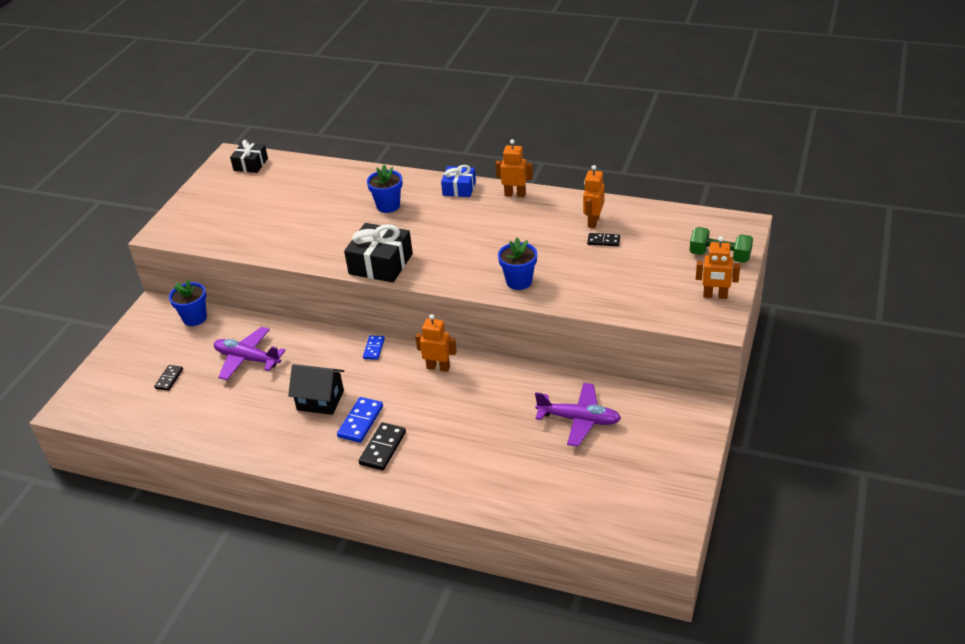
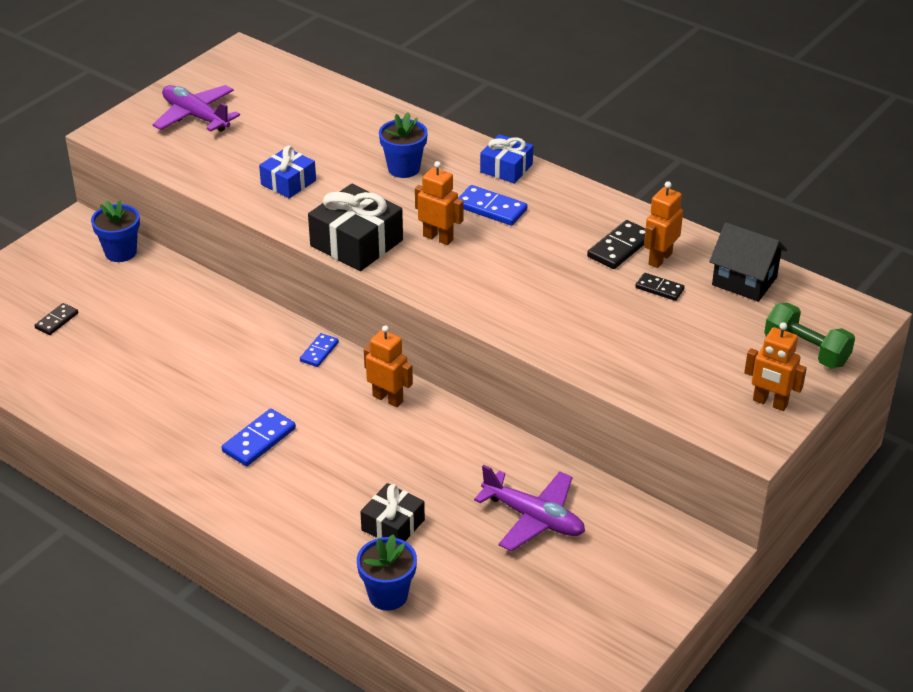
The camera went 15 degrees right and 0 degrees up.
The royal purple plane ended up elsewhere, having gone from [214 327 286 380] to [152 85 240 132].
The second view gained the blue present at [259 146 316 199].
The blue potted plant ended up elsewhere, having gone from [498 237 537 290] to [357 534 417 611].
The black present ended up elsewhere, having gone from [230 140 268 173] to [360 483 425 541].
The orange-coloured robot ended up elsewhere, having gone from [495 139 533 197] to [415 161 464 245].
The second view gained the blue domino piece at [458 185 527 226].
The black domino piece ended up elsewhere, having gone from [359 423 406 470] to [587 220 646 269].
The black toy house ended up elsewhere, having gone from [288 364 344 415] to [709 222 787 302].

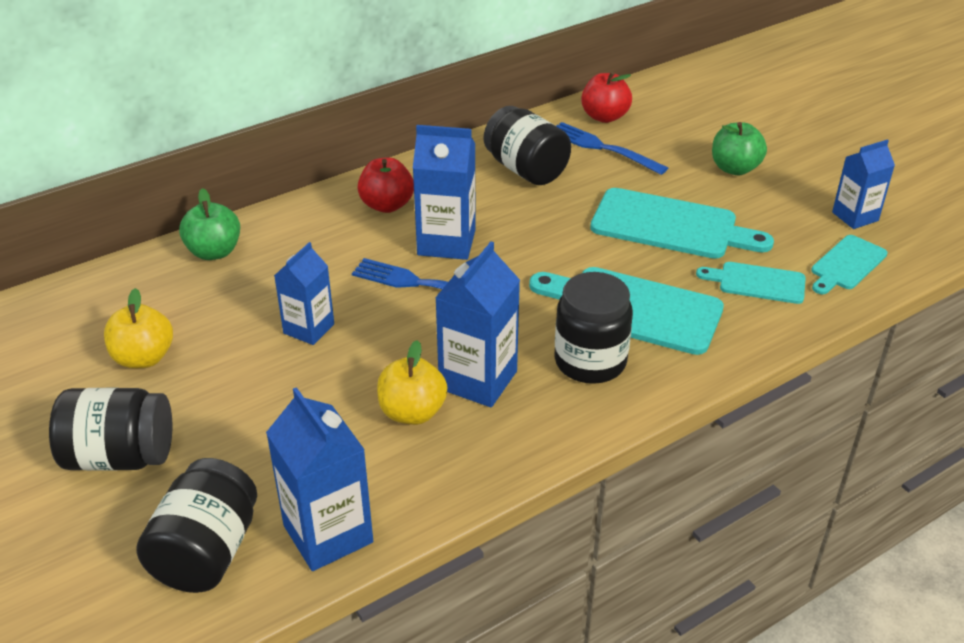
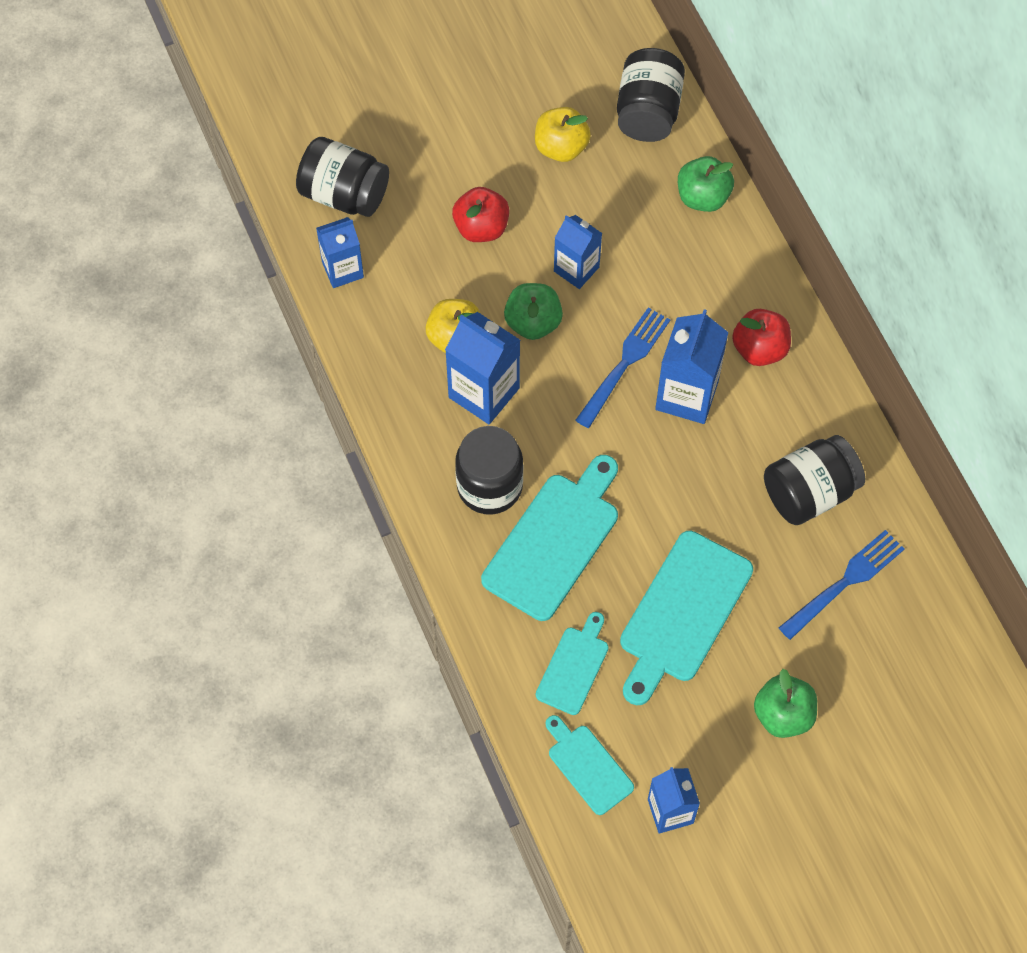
The camera went 100 degrees right and 25 degrees up.
The size of the blue milk carton at [266 387 373 571] changed by a factor of 0.66.
The red apple ended up elsewhere, having gone from [581 72 632 123] to [452 187 509 242].
The second view gained the emerald apple at [504 283 563 340].
The black preserve jar ended up elsewhere, having gone from [49 388 172 471] to [617 48 685 142].

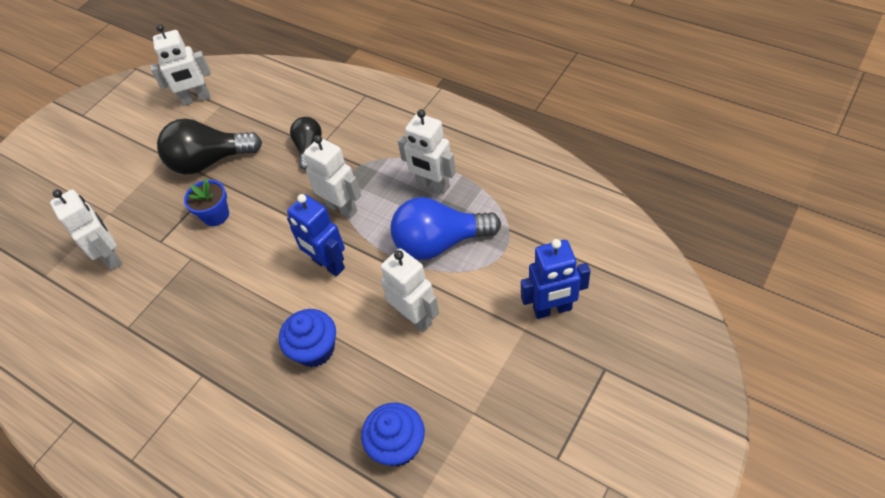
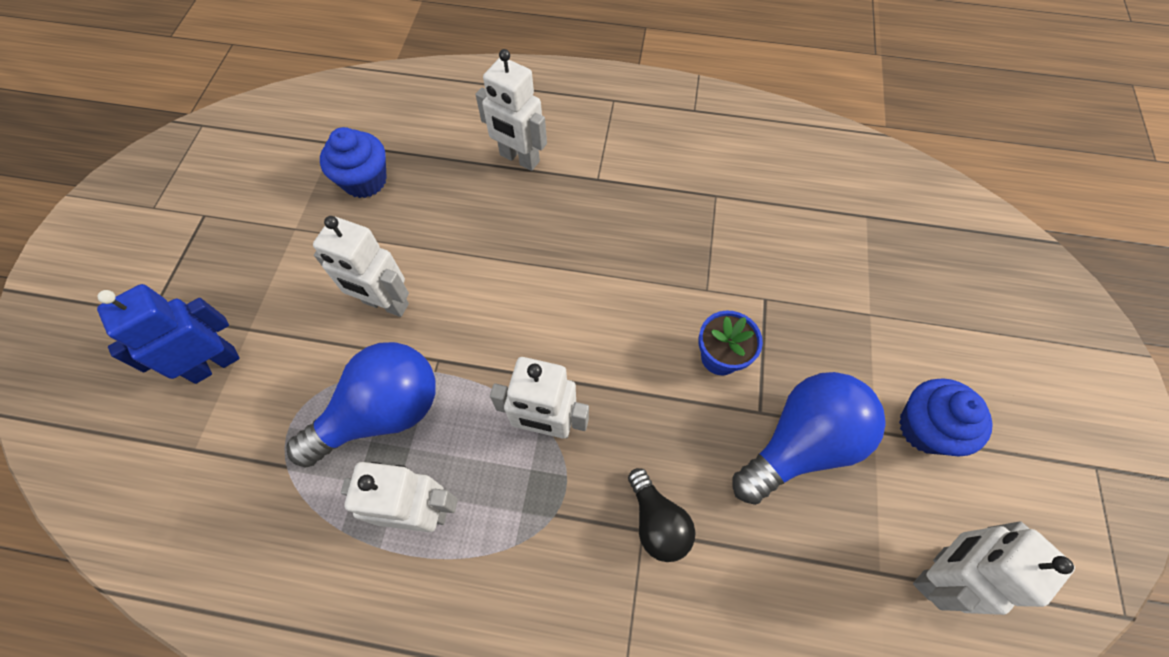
The camera went 150 degrees right and 10 degrees up.
The white robot ended up elsewhere, having gone from [50 189 123 270] to [476 49 547 171].
What was the black light bulb at [157 119 262 174] turned into the blue light bulb at [732 372 886 505].
The blue cupcake ended up elsewhere, having gone from [279 309 336 367] to [899 378 993 456].
The second view lost the blue robot at [287 194 345 277].

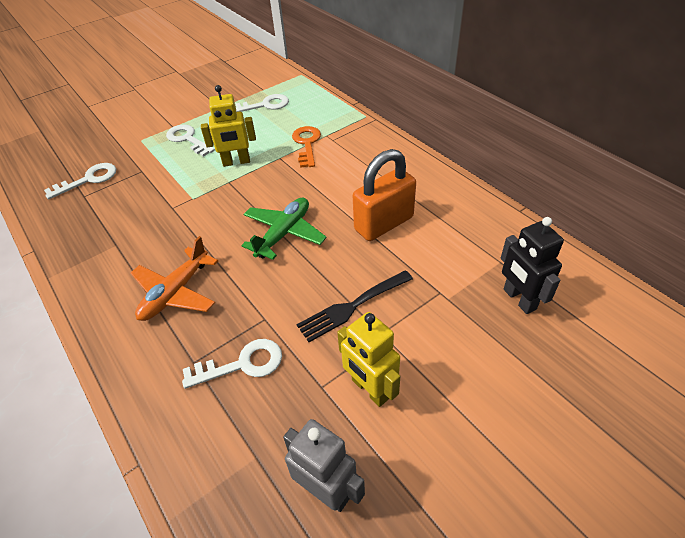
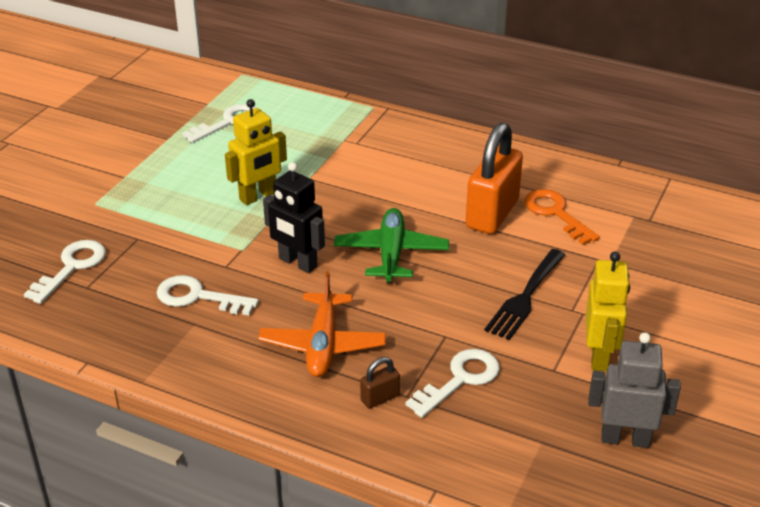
The camera went 30 degrees left and 10 degrees down.
The white key ended up elsewhere, having gone from [166 125 215 157] to [156 275 259 315].
The black robot ended up elsewhere, having gone from [501 217 564 314] to [263 162 325 273].
The second view gained the dark brown padlock at [360 357 400 408].
The orange-coloured key ended up elsewhere, having gone from [292 126 321 168] to [525 189 600 245].
The yellow robot at [337 312 400 407] ended up facing another way, 105 degrees counterclockwise from before.

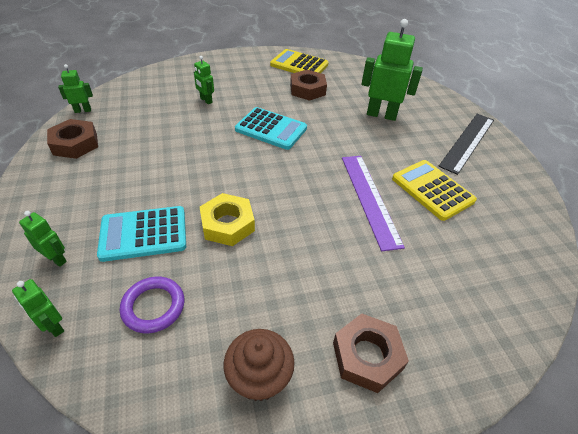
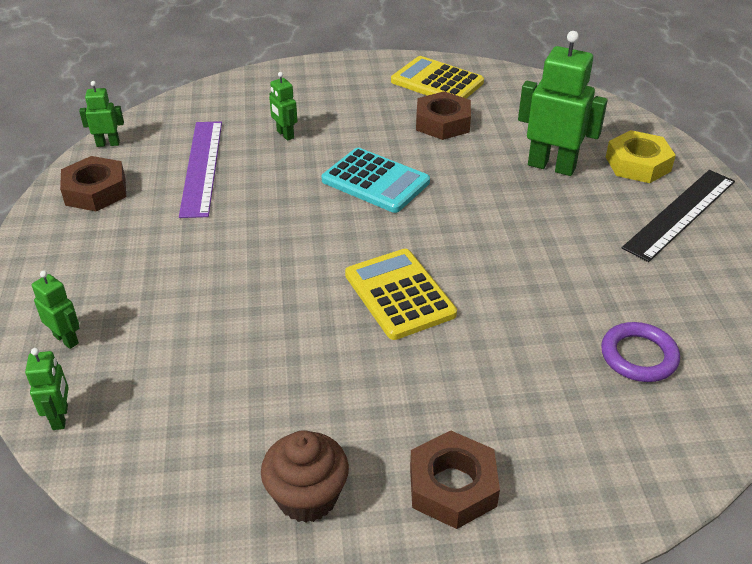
The camera went 10 degrees right and 5 degrees down.
The emerald robot at [12 279 64 337] ended up facing another way, 150 degrees counterclockwise from before.
The royal purple straightedge ended up elsewhere, having gone from [342 156 405 251] to [179 121 222 218].
The yellow calculator ended up elsewhere, having gone from [392 160 477 221] to [345 249 457 340].
The royal purple torus ended up elsewhere, having gone from [120 277 184 333] to [601 322 680 382].
The yellow hex nut ended up elsewhere, having gone from [200 193 255 246] to [606 130 676 183].
The second view lost the teal calculator at [97 206 186 262].

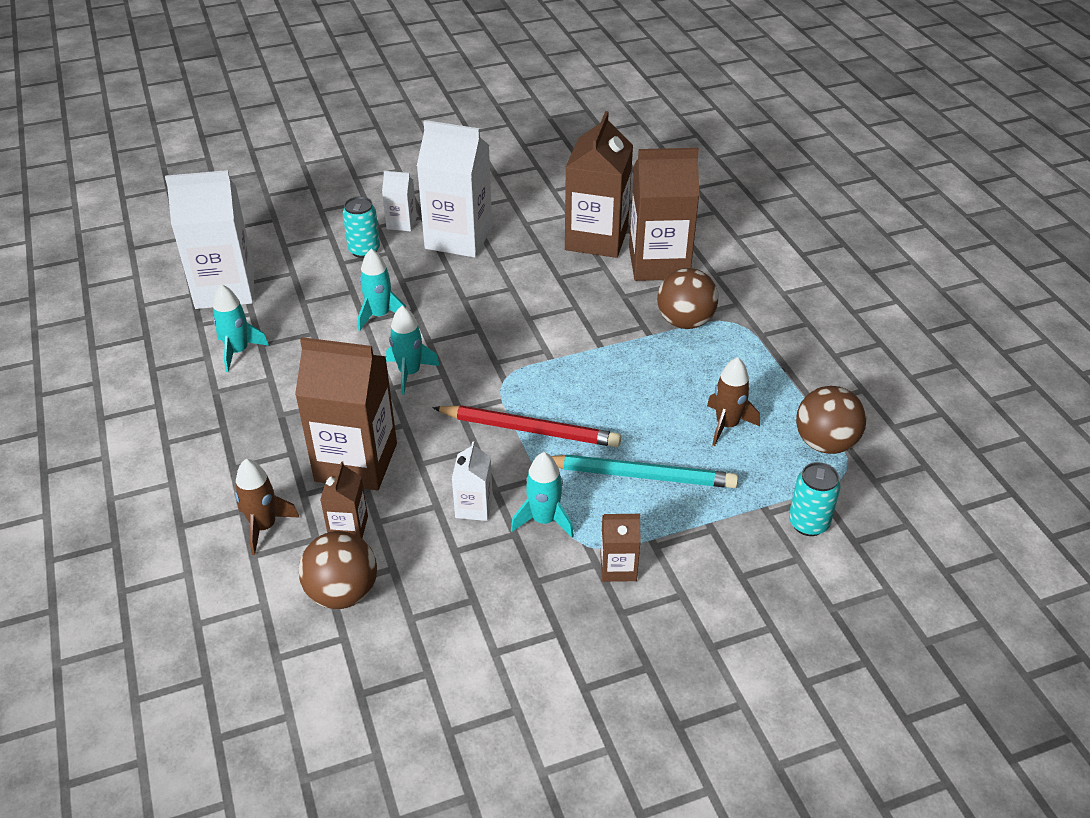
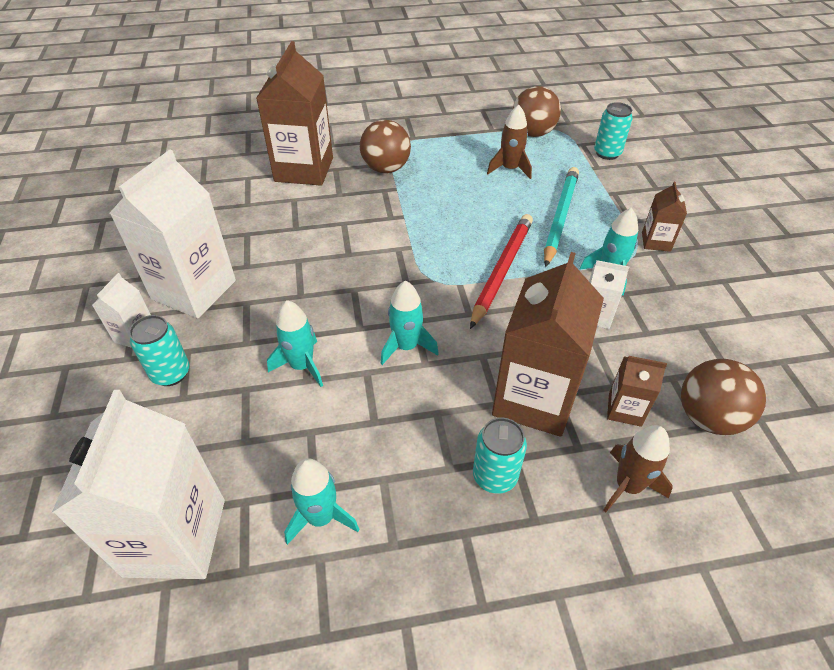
The camera went 80 degrees left and 5 degrees up.
The second view gained the teal tin at [473 418 527 494].
The second view lost the dark brown milk carton at [565 111 633 258].

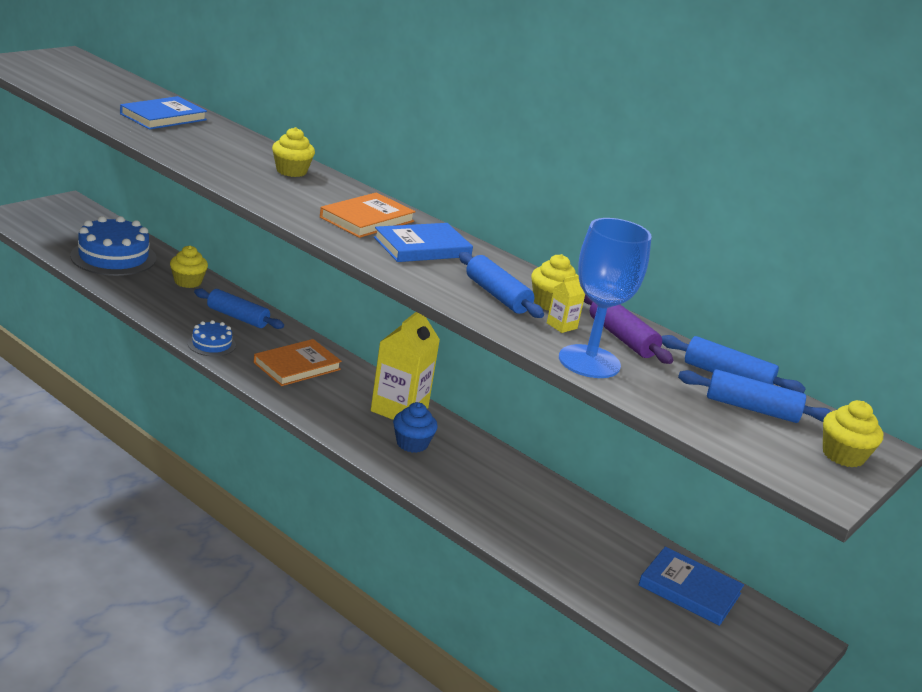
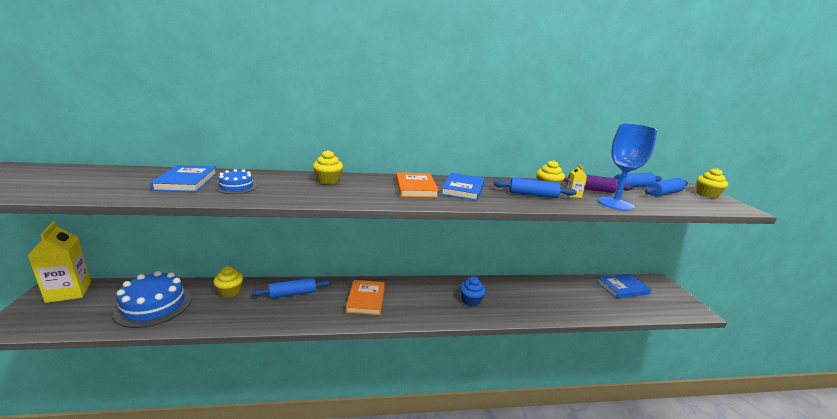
The camera went 45 degrees left and 5 degrees down.
The yellow milk carton ended up elsewhere, having gone from [371 312 440 420] to [27 221 91 303].
The blue layer cake ended up elsewhere, having gone from [188 320 236 356] to [216 169 257 194].

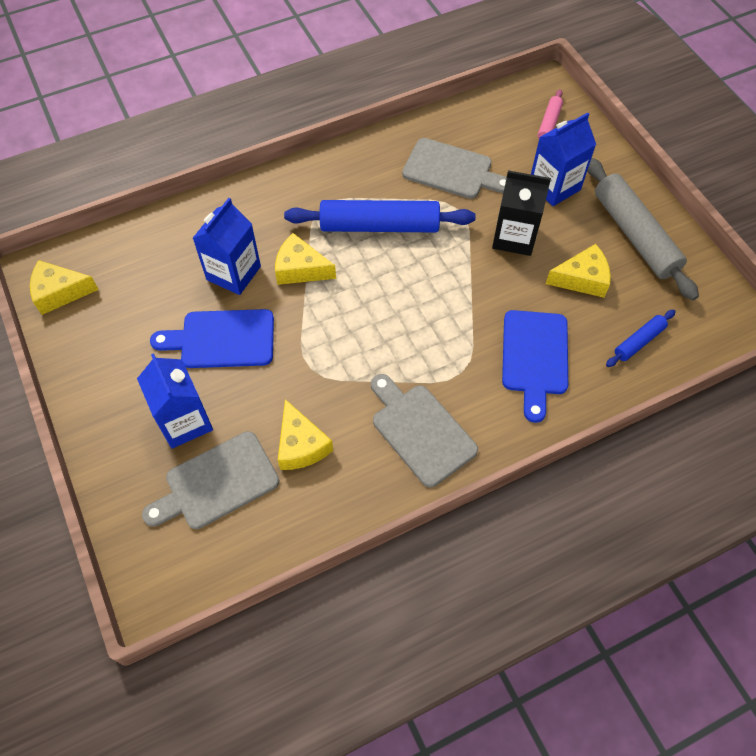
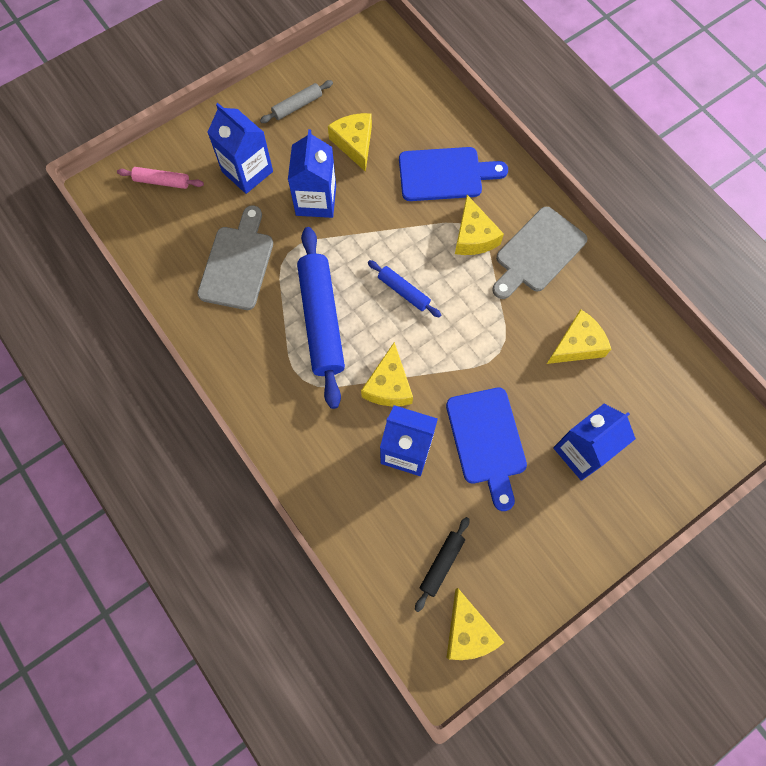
The camera went 100 degrees left and 10 degrees up.
The size of the gray dough roller at [587 158 699 300] changed by a factor of 0.48.
What was the black milk carton at [492 170 551 256] turned into the blue milk carton at [288 129 336 218].
The blue dough roller ended up elsewhere, having gone from [606 310 676 367] to [368 260 441 318].
The second view gained the black dough roller at [415 517 470 612].
The second view gained the yellow cheese at [455 195 504 255].
The second view lost the gray bread board at [142 431 280 529].

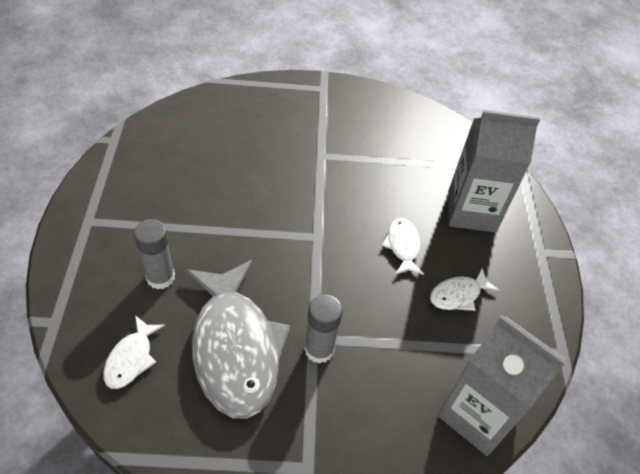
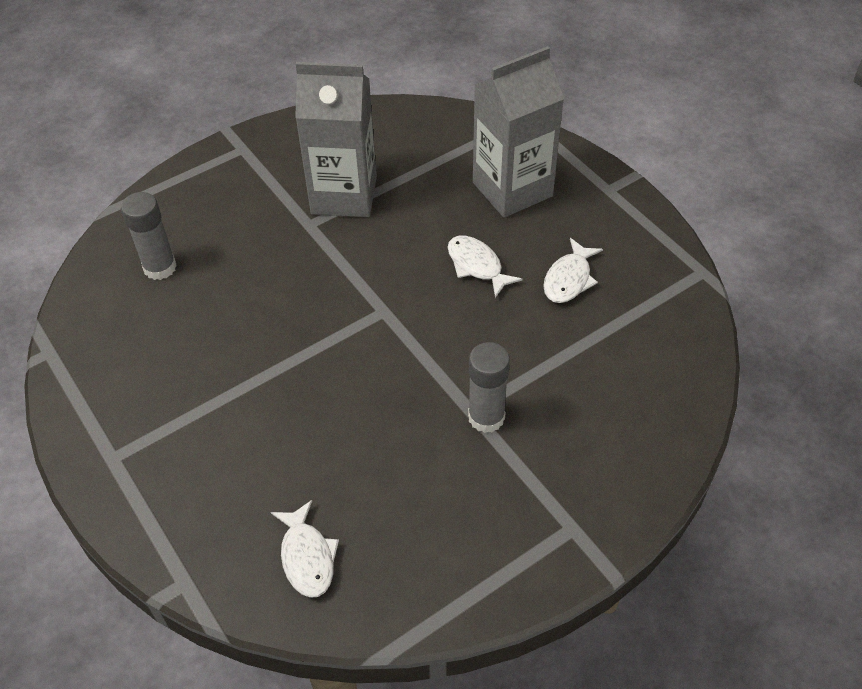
The camera went 30 degrees left and 0 degrees up.
The gray glue ended up elsewhere, having gone from [134 219 175 290] to [121 192 177 280].
The gray milk carton ended up elsewhere, having gone from [438 315 567 456] to [295 62 377 217].
The second view lost the gray toy fish at [185 259 291 419].

